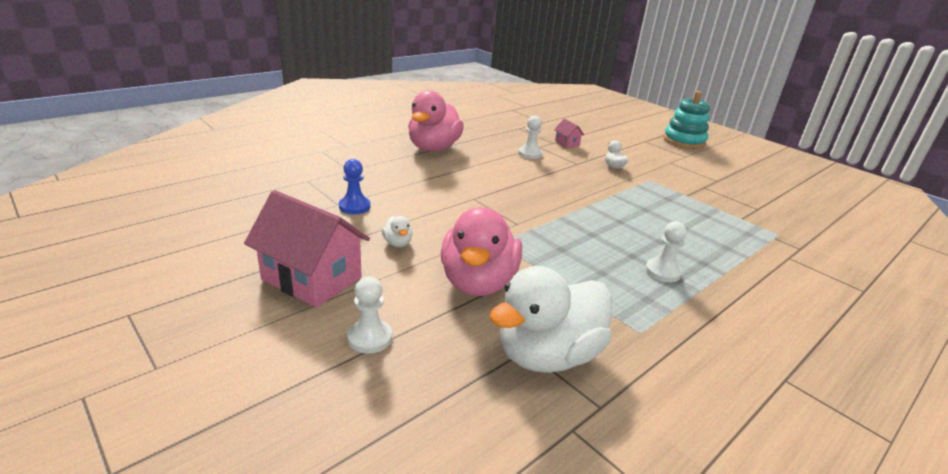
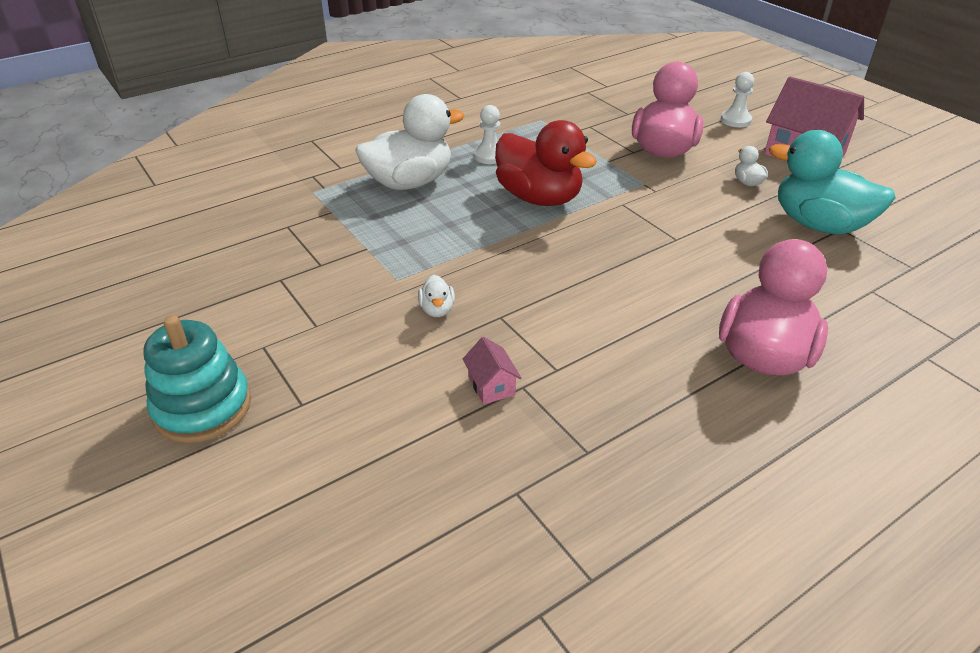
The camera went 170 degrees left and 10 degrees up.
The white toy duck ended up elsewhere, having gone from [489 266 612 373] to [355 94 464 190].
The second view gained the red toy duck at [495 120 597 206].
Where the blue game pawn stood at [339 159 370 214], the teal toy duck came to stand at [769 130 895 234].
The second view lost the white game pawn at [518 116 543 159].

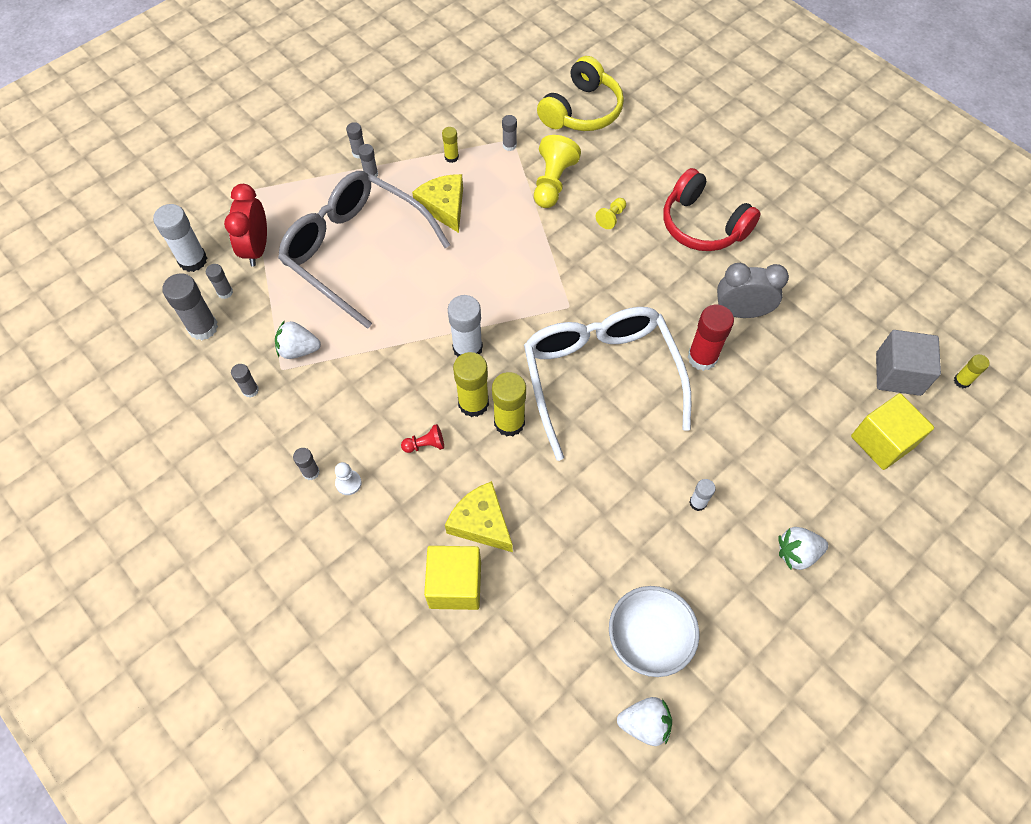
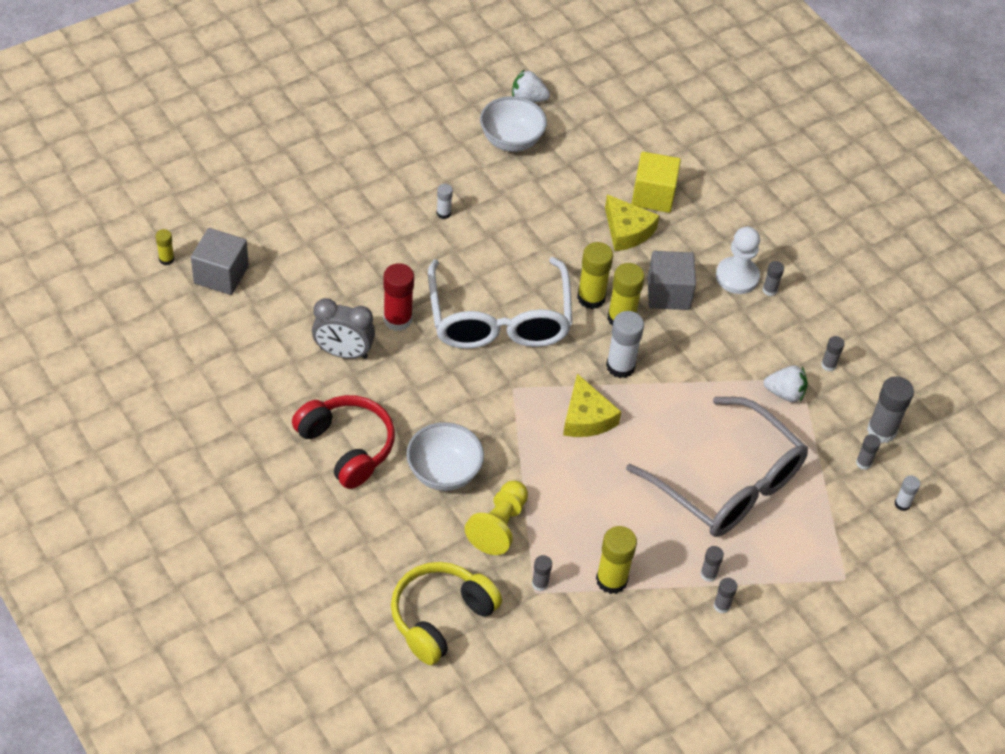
The camera went 175 degrees left and 10 degrees down.
Where the yellow game pawn stood at [596 198 626 229], the white serving bowl came to stand at [406 422 484 491].
The yellow cheese ended up elsewhere, having gone from [412 174 463 233] to [563 374 621 437].
The size of the yellow glue at [442 127 459 163] changed by a factor of 1.87.
Where the red game pawn stood at [401 424 444 453], the gray solid cube came to stand at [648 251 696 310].
The size of the white game pawn at [335 462 362 495] changed by a factor of 1.94.
The size of the white glue at [153 204 207 272] changed by a factor of 0.54.
The second view lost the red clock at [224 184 267 266].
The second view lost the white berry at [779 527 828 570].
The second view lost the yellow solid cube at [851 393 934 470].

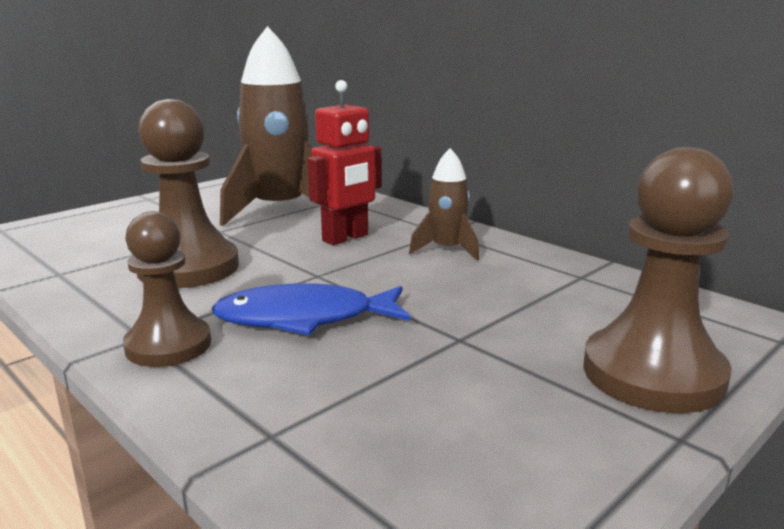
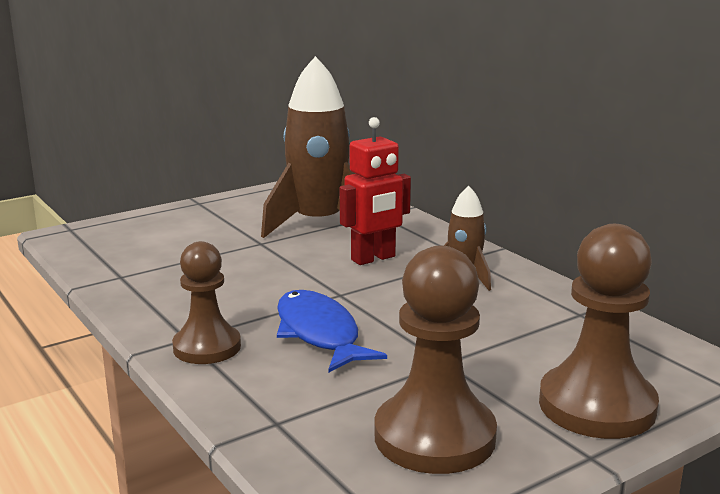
The camera went 10 degrees right and 0 degrees up.
The blue toy fish at [211 283 411 335] ended up facing another way, 60 degrees clockwise from before.
The dark brown game pawn ended up elsewhere, having gone from [137 99 239 288] to [375 246 497 474].

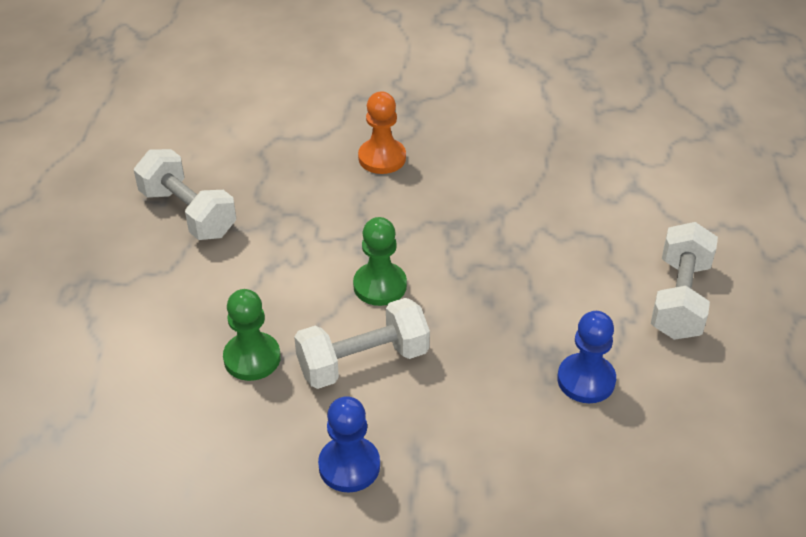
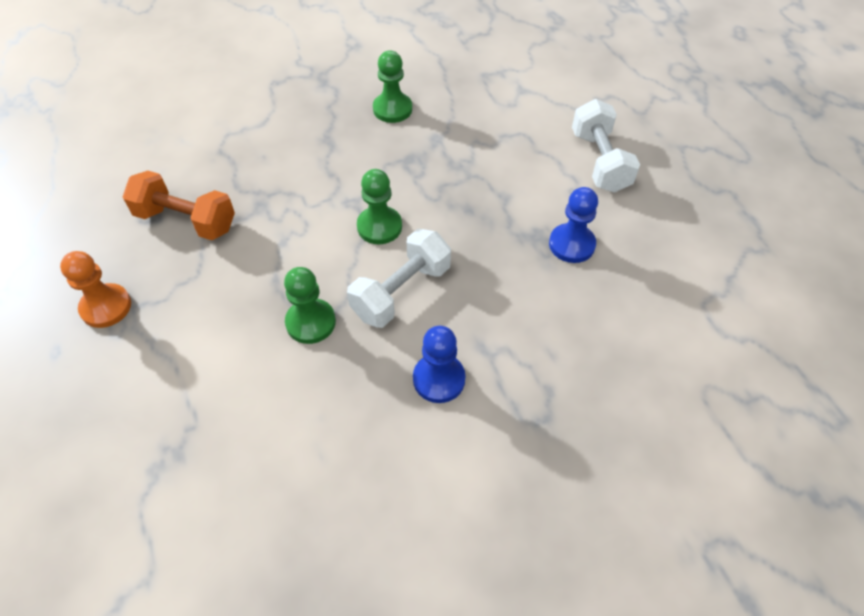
The camera went 25 degrees left and 10 degrees up.
The orange-coloured game pawn ended up elsewhere, having gone from [358 92 406 174] to [60 251 131 328].
What was the white free weight at [134 149 236 240] turned into the orange-coloured free weight at [123 171 235 240].
The second view gained the emerald game pawn at [373 50 412 123].

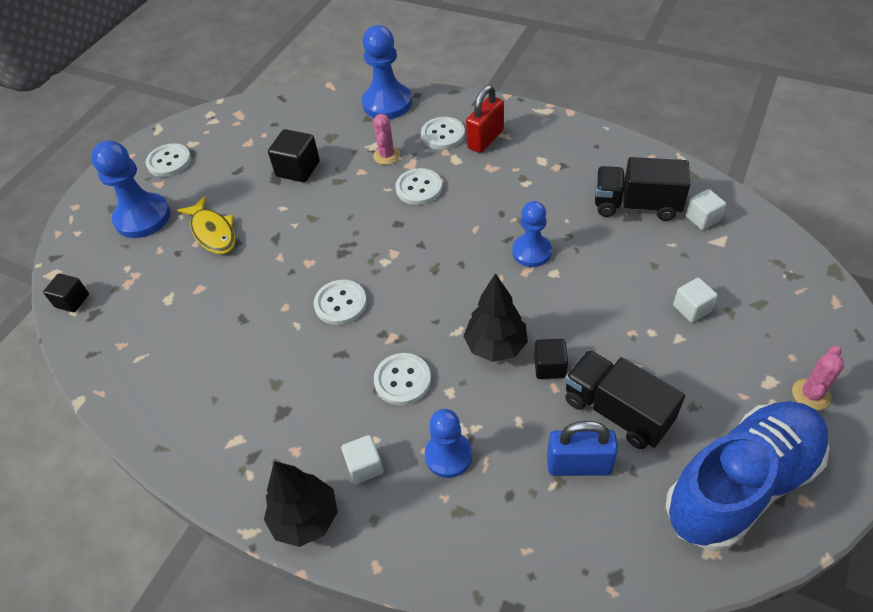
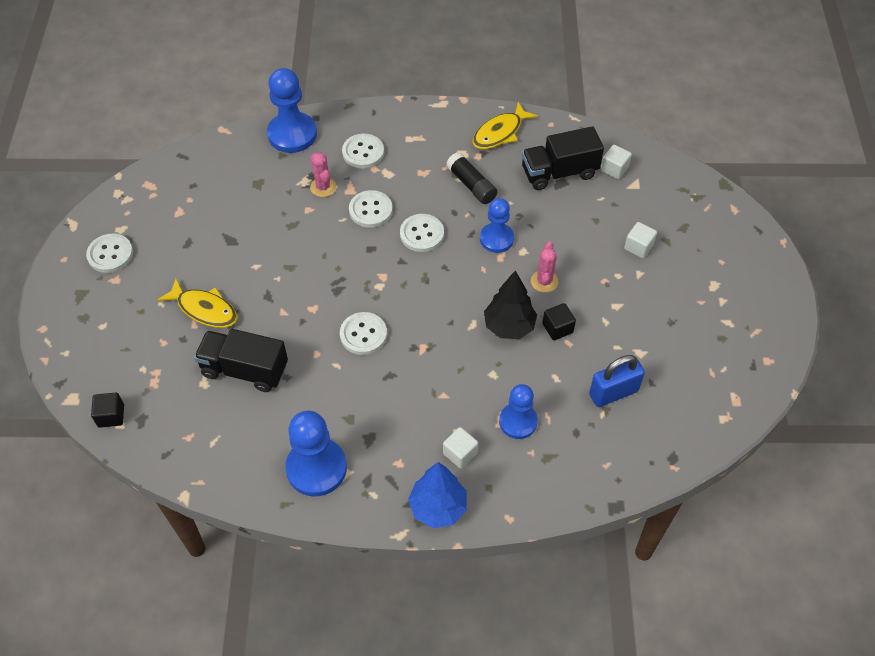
The camera went 30 degrees left and 5 degrees up.
The black toy truck ended up elsewhere, having gone from [565 350 685 449] to [194 329 288 392].
The blue game pawn ended up elsewhere, having gone from [91 140 170 238] to [285 411 347 496].
The white shirt button ended up elsewhere, having gone from [374 353 431 405] to [400 214 444 252].
What was the black toy tree at [264 461 338 547] turned into the blue toy tree at [408 462 467 528].
The second view gained the black glue at [446 152 498 204].
The second view gained the yellow toy fish at [473 102 538 149].
The rose-pink saguaro cactus ended up elsewhere, having gone from [792 346 844 410] to [531 242 558 293].
The second view lost the black solid cube at [268 129 320 182].
The second view lost the red padlock at [466 85 504 153].
The second view lost the blue sneaker at [666 401 830 551].

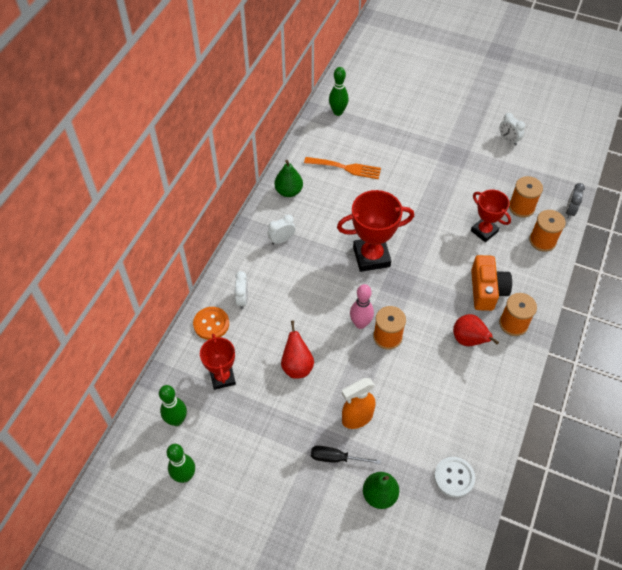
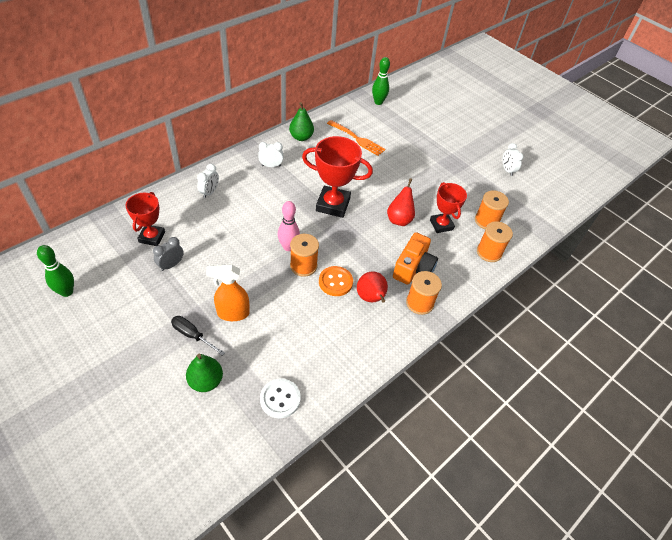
The camera went 20 degrees right and 5 degrees down.
The gray clock ended up elsewhere, having gone from [566 183 585 219] to [153 237 184 271].
The orange-coloured shirt button ended up elsewhere, having gone from [193 307 229 340] to [319 266 353 296].
The red toy pear ended up elsewhere, having gone from [281 321 314 379] to [387 178 415 226].
The second view lost the emerald tenpin at [159 385 187 426].

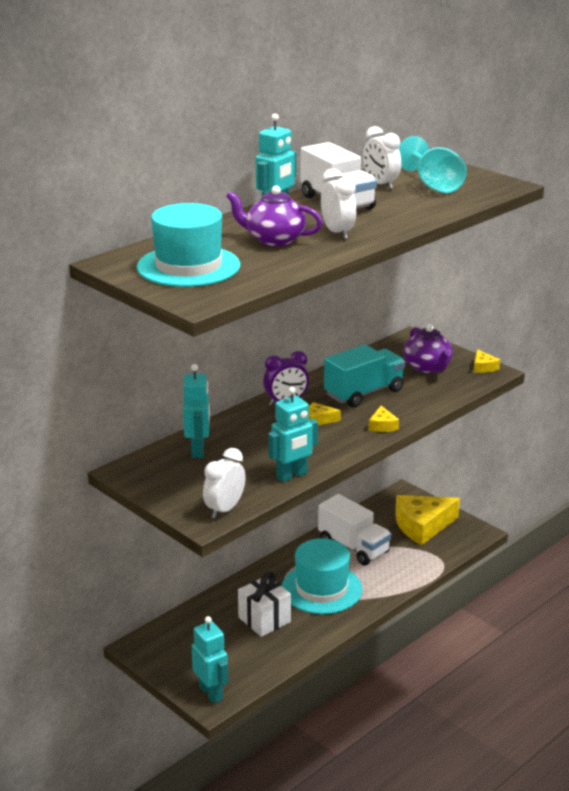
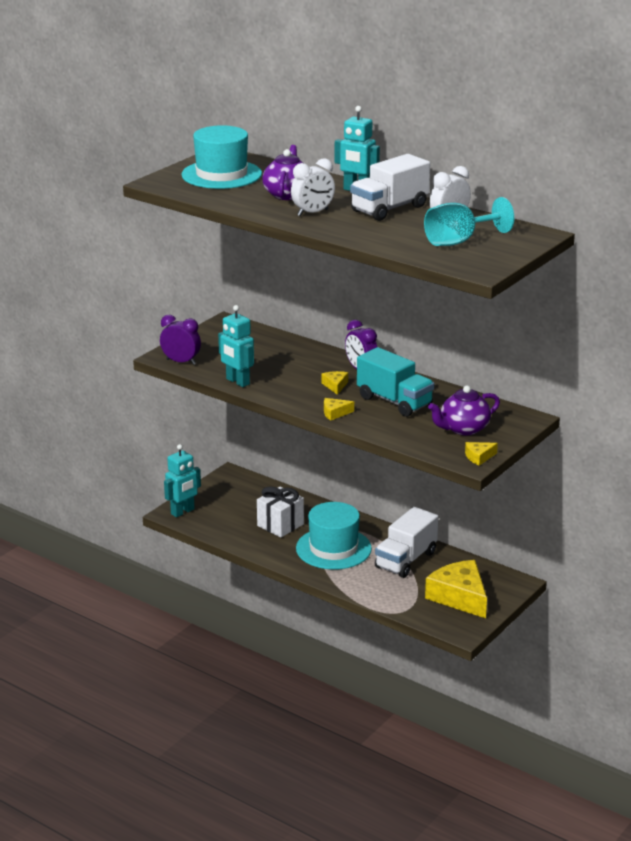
The camera went 80 degrees right and 0 degrees up.
What was the white clock at [203 448 246 519] turned into the royal purple clock at [160 315 201 365].
The second view lost the teal robot at [183 364 210 458].

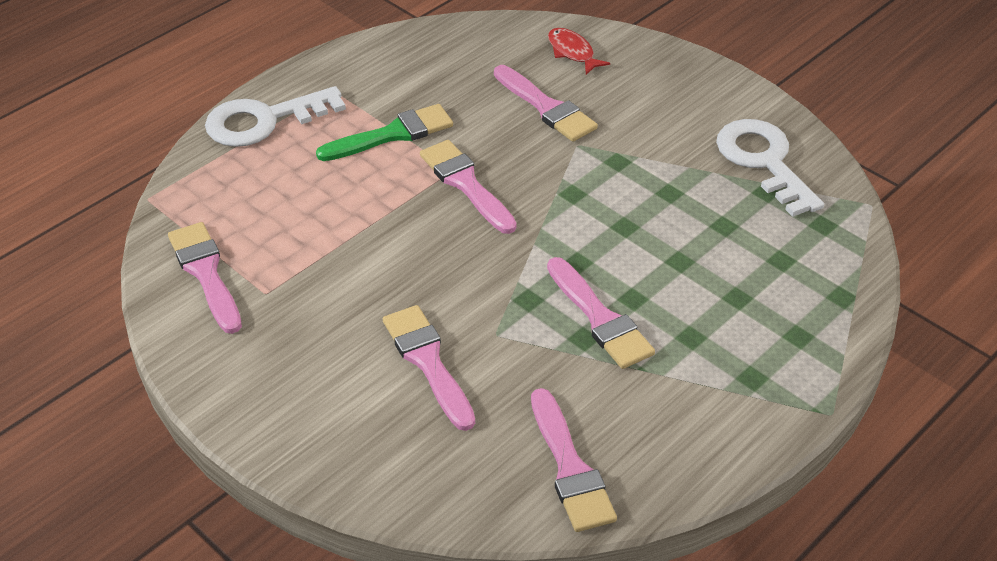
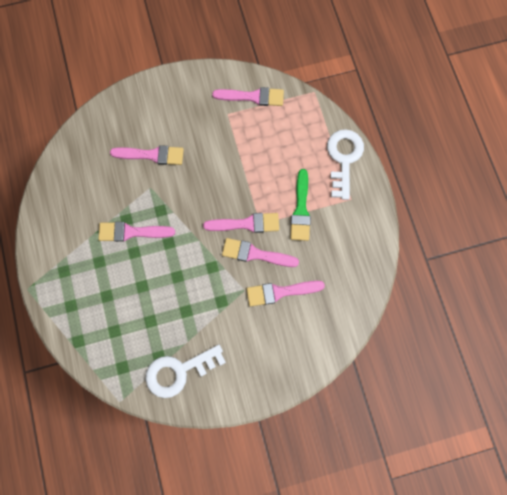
The camera went 120 degrees right and 30 degrees up.
The white key at [716 119 824 217] ended up facing another way, 150 degrees clockwise from before.
The rose-pink paint brush ended up elsewhere, having gone from [531 388 617 532] to [222 238 299 267].
The second view lost the red toy fish at [548 28 610 75].

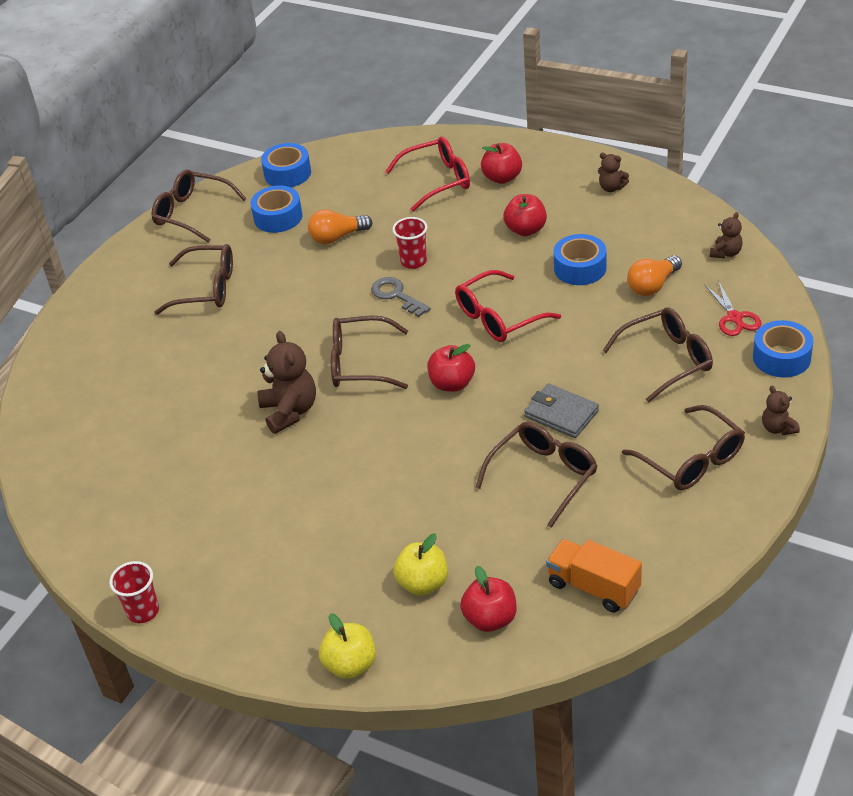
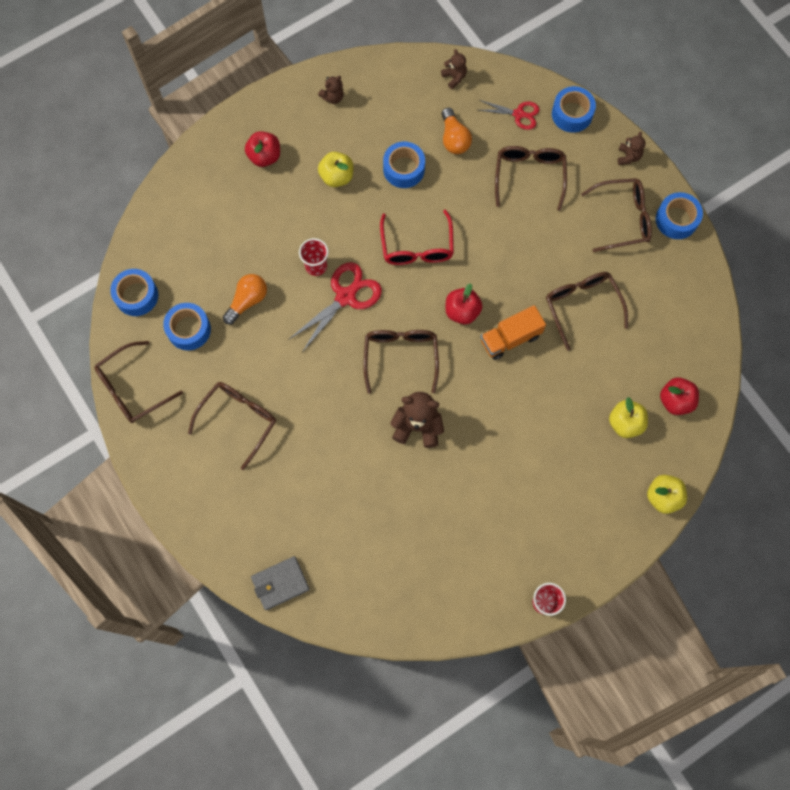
The camera went 65 degrees left and 30 degrees up.
The orange-coloured light bulb at [308 209 373 244] ended up facing another way, 150 degrees counterclockwise from before.
The gray billfold ended up elsewhere, having gone from [524 384 599 438] to [251 556 310 610].
Where the gray key stood at [371 277 431 317], the red shears came to stand at [288 262 382 352].
What was the red apple at [503 194 547 236] turned into the yellow apple at [318 152 353 187].
The dark brown eyeglasses at [331 316 408 389] ended up facing another way, 150 degrees clockwise from before.
The orange-coloured toy truck ended up elsewhere, having gone from [546 539 642 613] to [481 305 546 360].
The dark brown stuffed bear at [762 386 800 435] ended up facing another way, 90 degrees counterclockwise from before.
The second view gained the blue tape at [656 192 703 239].
The second view lost the red eyeglasses at [385 136 470 212].

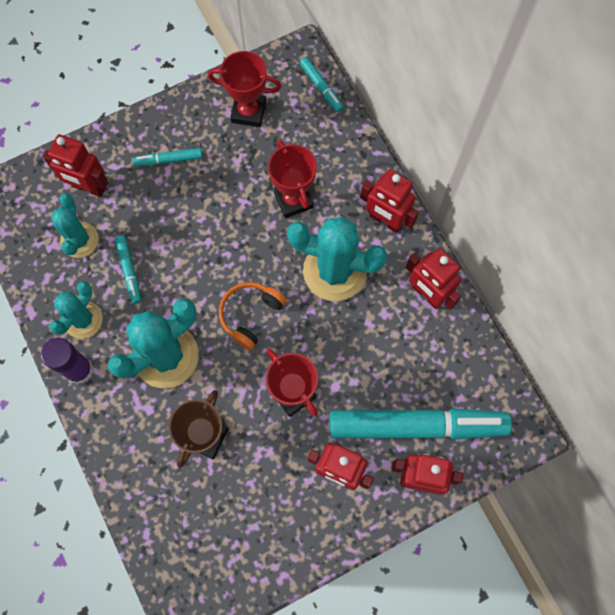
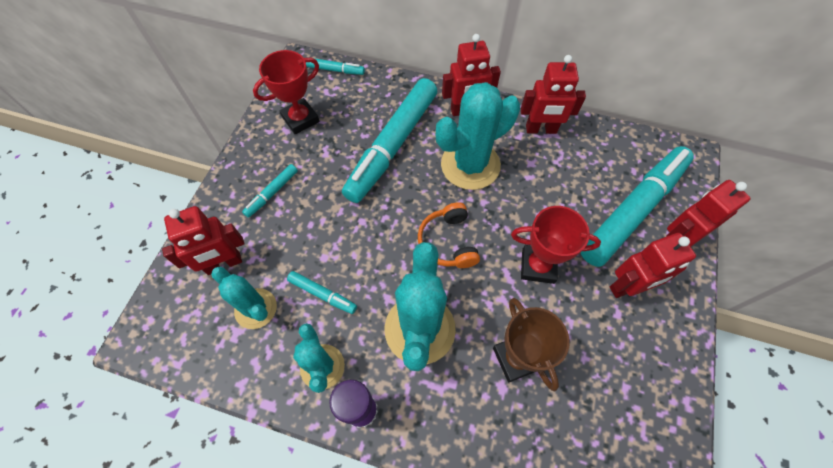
The camera went 45 degrees left and 10 degrees down.
Where the red trophy stood at [268 140 317 218], the teal marker pen came to stand at [342 78 437 203].

